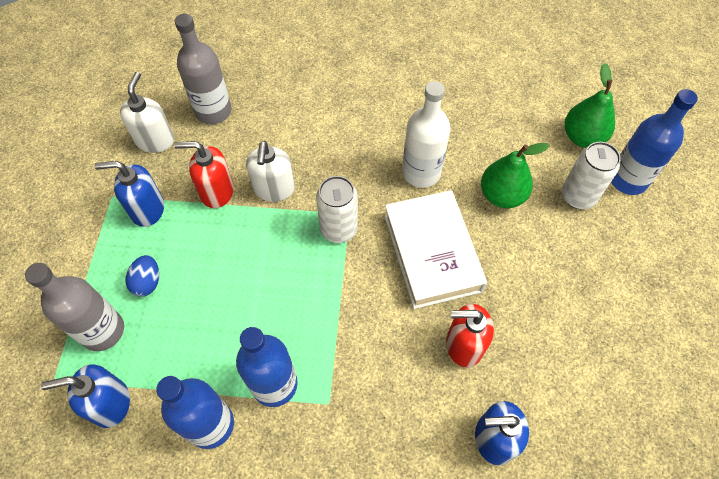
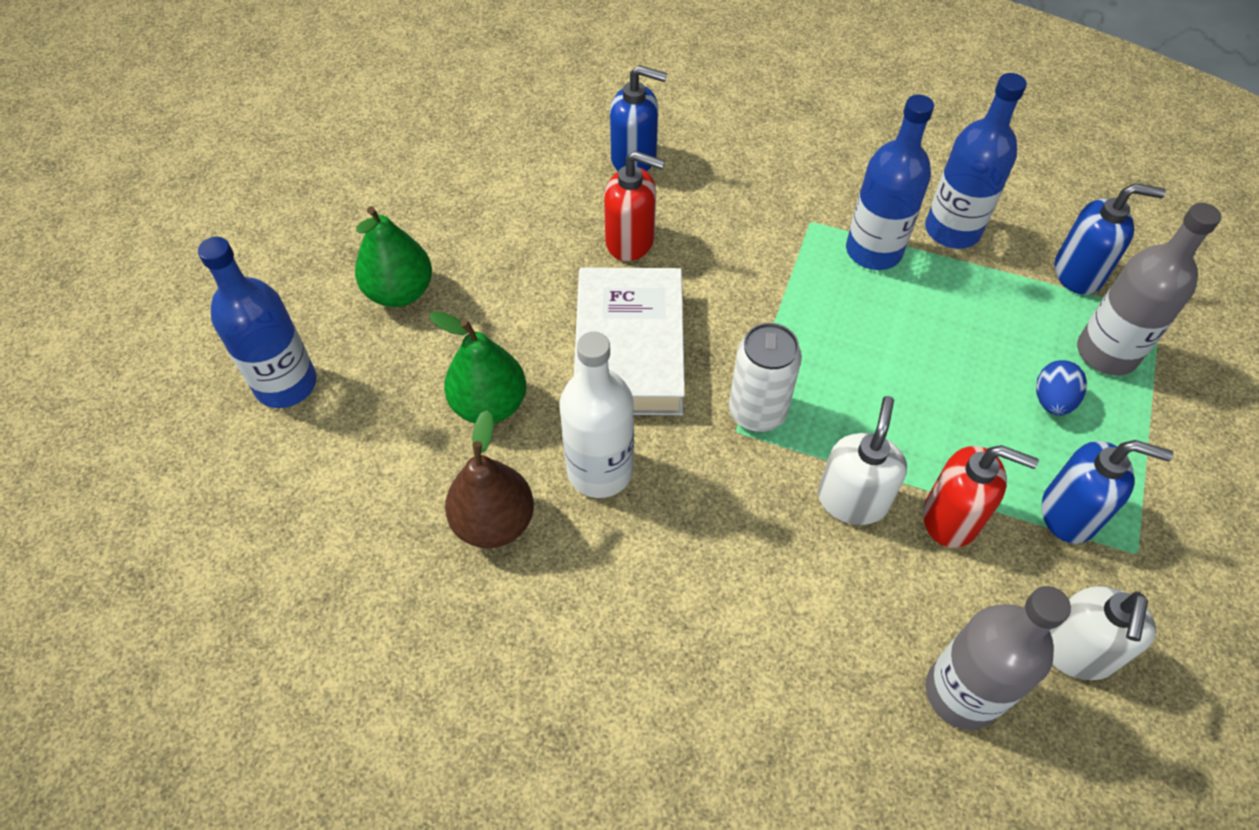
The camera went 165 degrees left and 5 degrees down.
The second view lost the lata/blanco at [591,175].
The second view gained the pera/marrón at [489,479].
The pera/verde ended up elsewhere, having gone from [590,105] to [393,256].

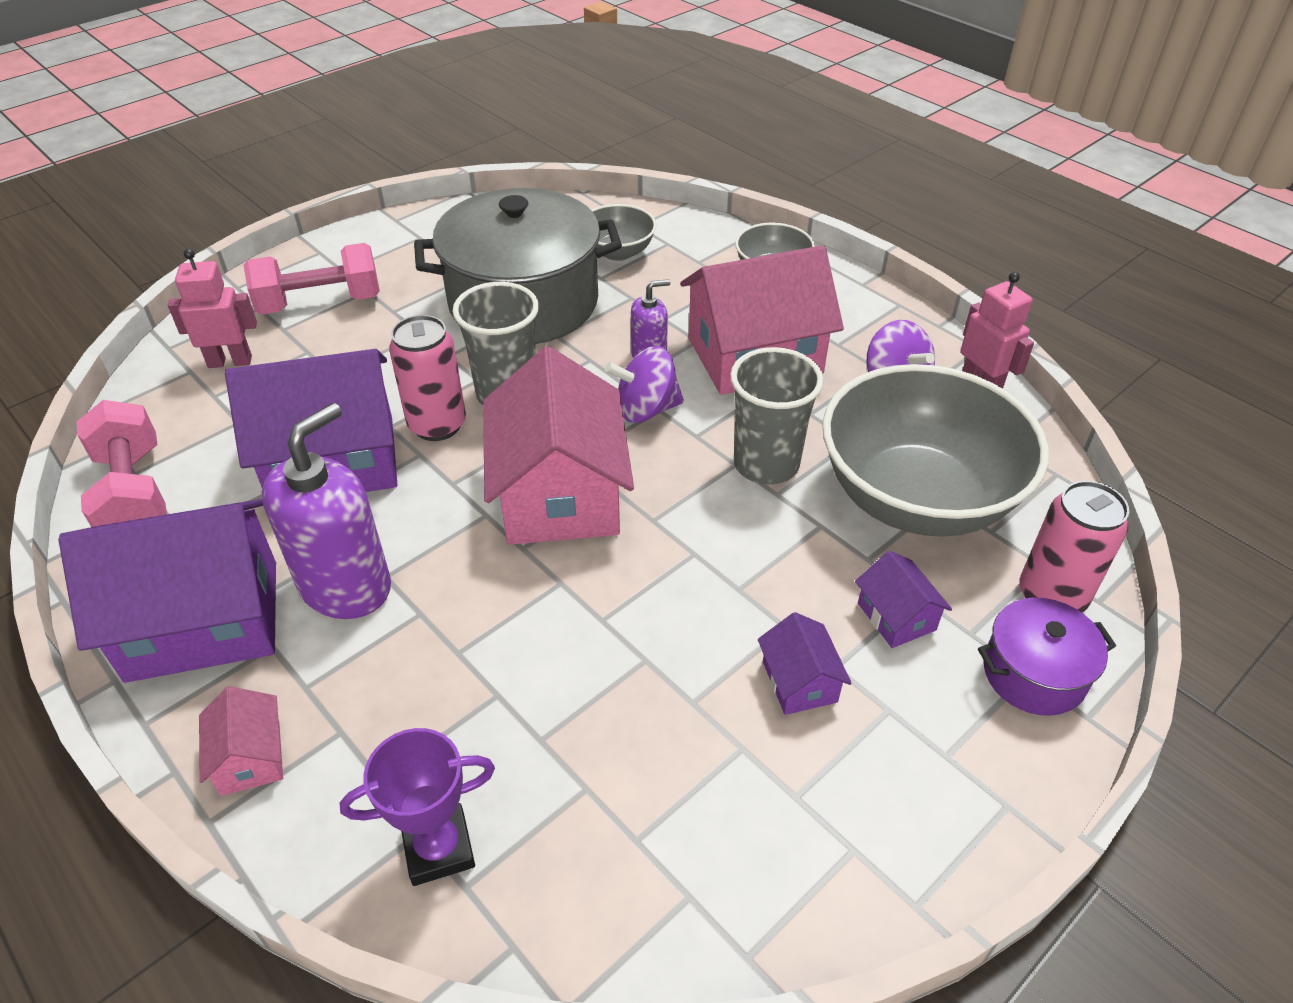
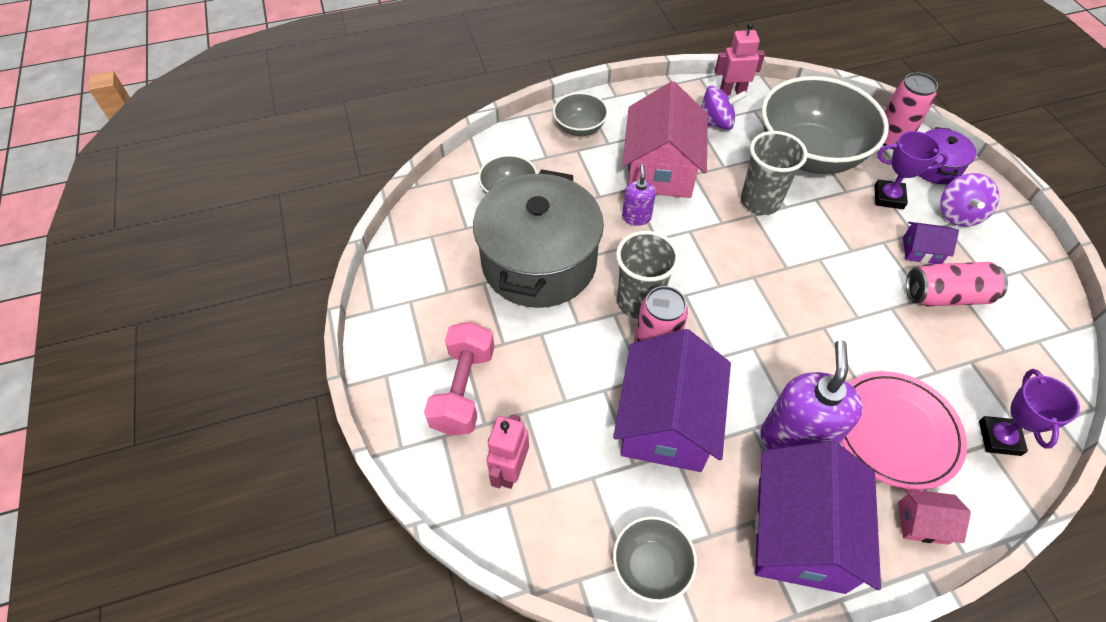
The camera went 65 degrees left and 10 degrees up.
The second view lost the casa/rosa at [558,445].
The second view gained the plato/rosa at [904,430].
The second view gained the lata/rosa at [957,284].
The peonza/morado ended up elsewhere, having gone from [644,384] to [969,200].
Where the mancuerna/rosa stood at [122,463], the cuenco/gris came to stand at [655,559].
Where the casa/morado stood at [903,599], the trofeo/morado came to stand at [911,170].
The dispensador de jabón/morado at [326,511] ended up facing another way, 45 degrees clockwise from before.

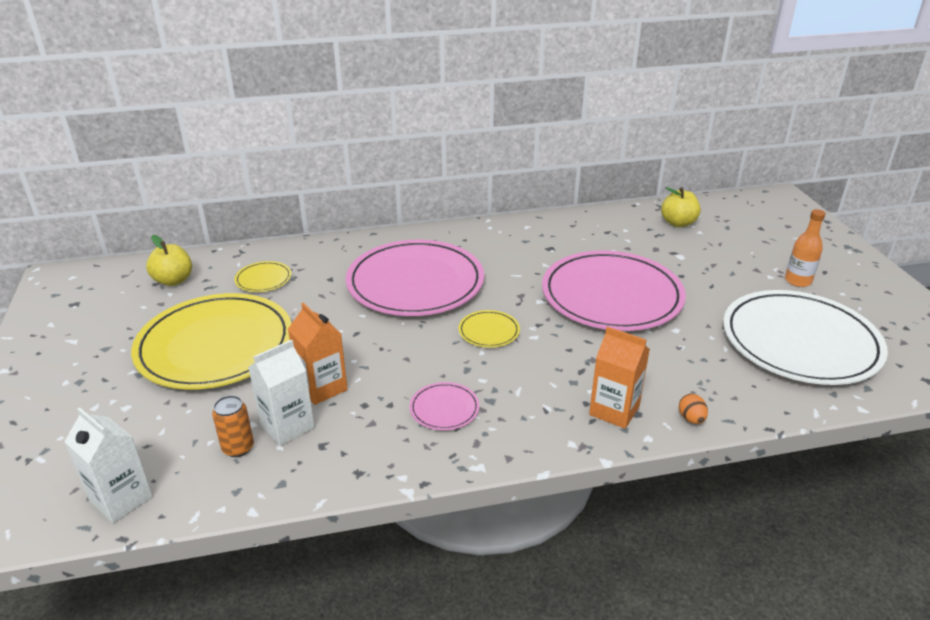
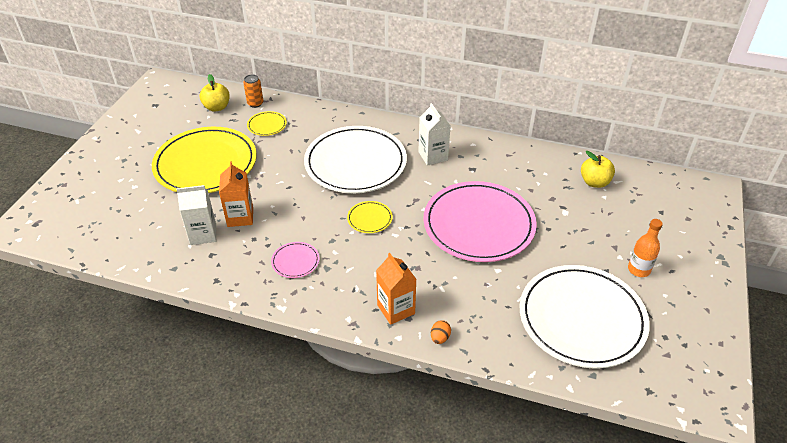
The camera went 30 degrees right and 10 degrees up.
The cartón de leche/blanco ended up elsewhere, having gone from [109,465] to [434,134].
The lata/naranja ended up elsewhere, having gone from [233,426] to [253,91].
What was the plato/rosa at [415,278] turned into the plato/blanco at [355,159].

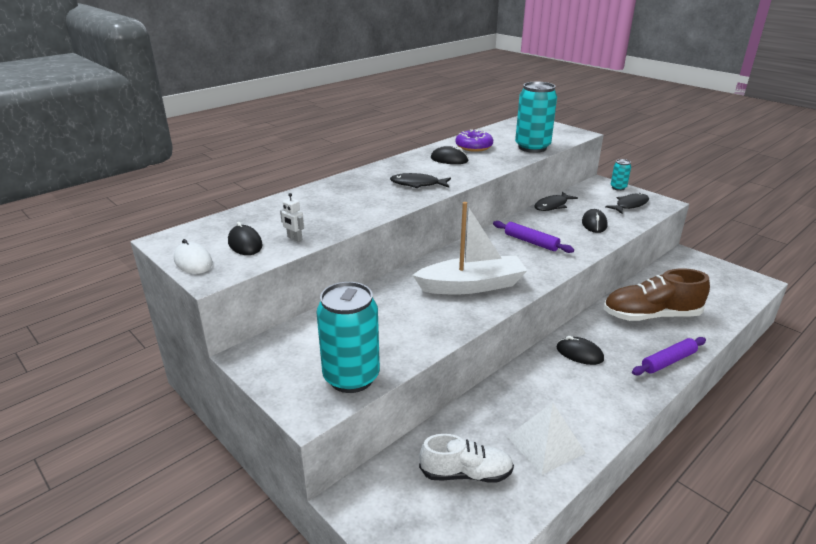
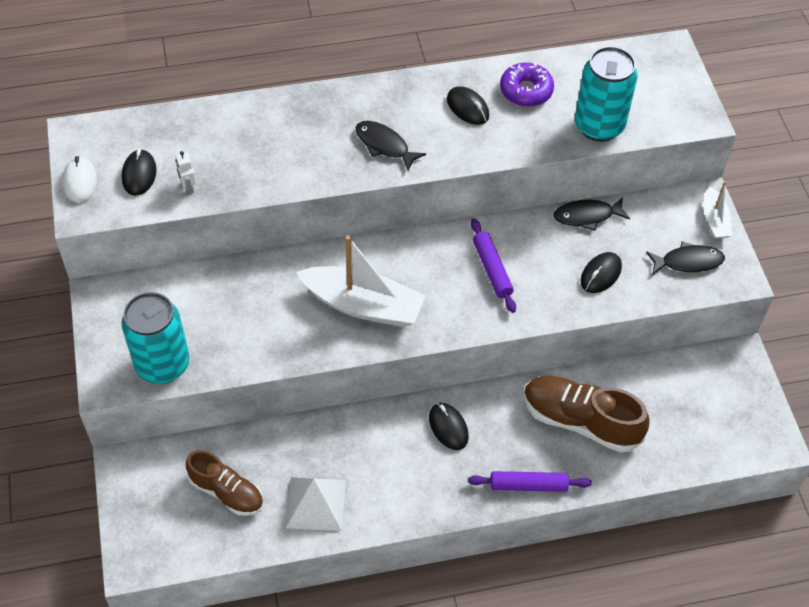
The camera went 30 degrees right and 25 degrees up.
Where the lata/turquesa stood at [621,175], the barco/blanco came to stand at [718,210].
What was the zapato/blanco at [466,458] turned into the zapato/marrón at [225,483].

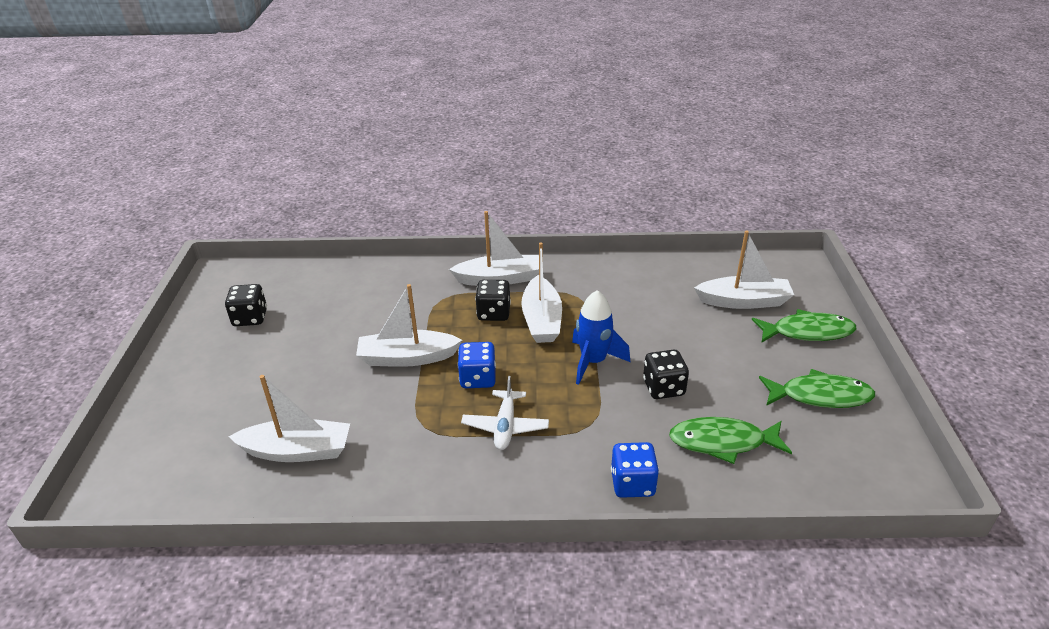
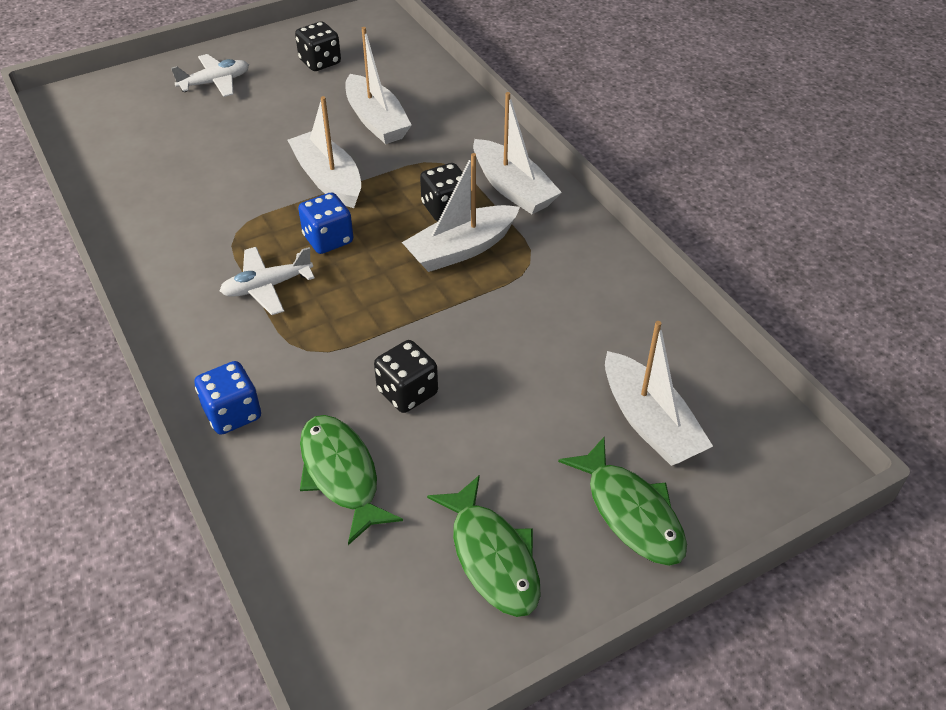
The camera went 60 degrees right and 10 degrees up.
The second view lost the cohete/azul at [601,337].
The second view gained the avión/blanco at [210,75].
The barco/blanco ended up elsewhere, having gone from [289,418] to [378,85].

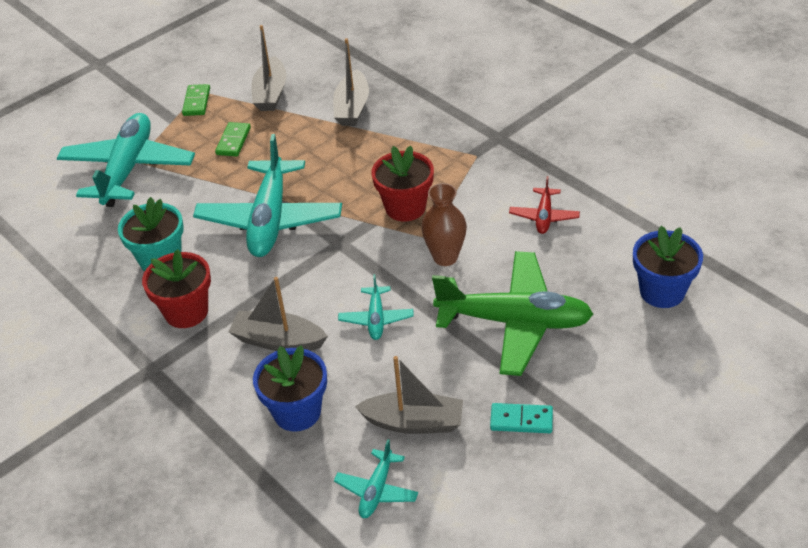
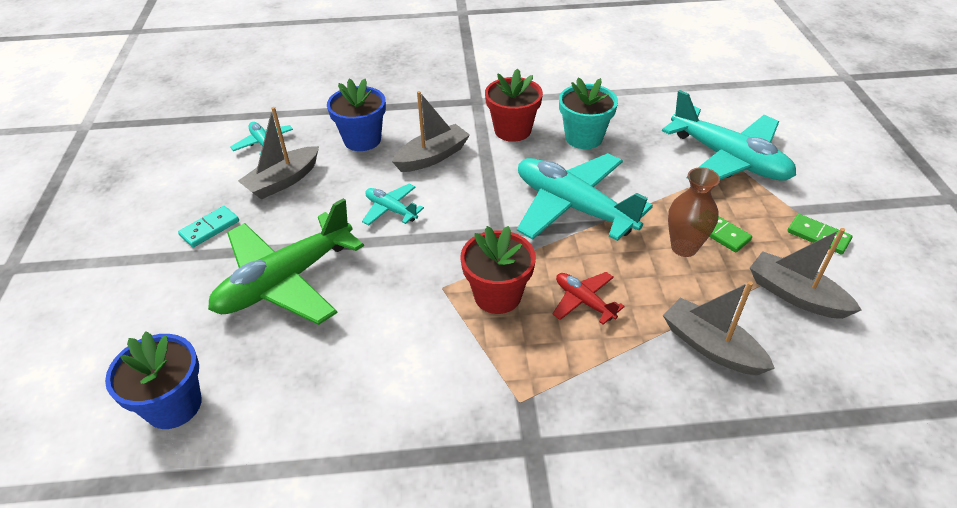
The camera went 125 degrees right and 0 degrees up.
The florero/marrón ended up elsewhere, having gone from [444,224] to [694,212].
The avión/rojo ended up elsewhere, having gone from [544,205] to [589,298].

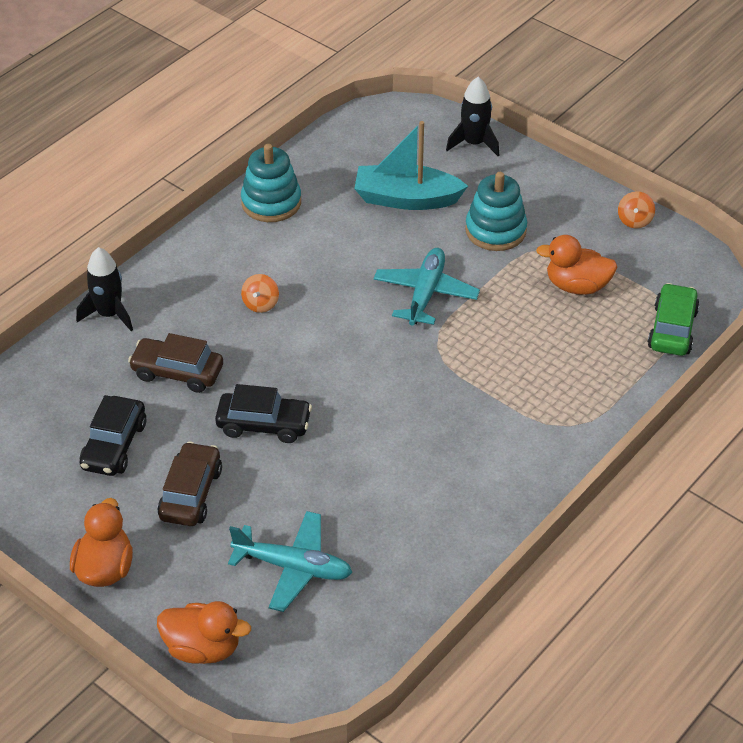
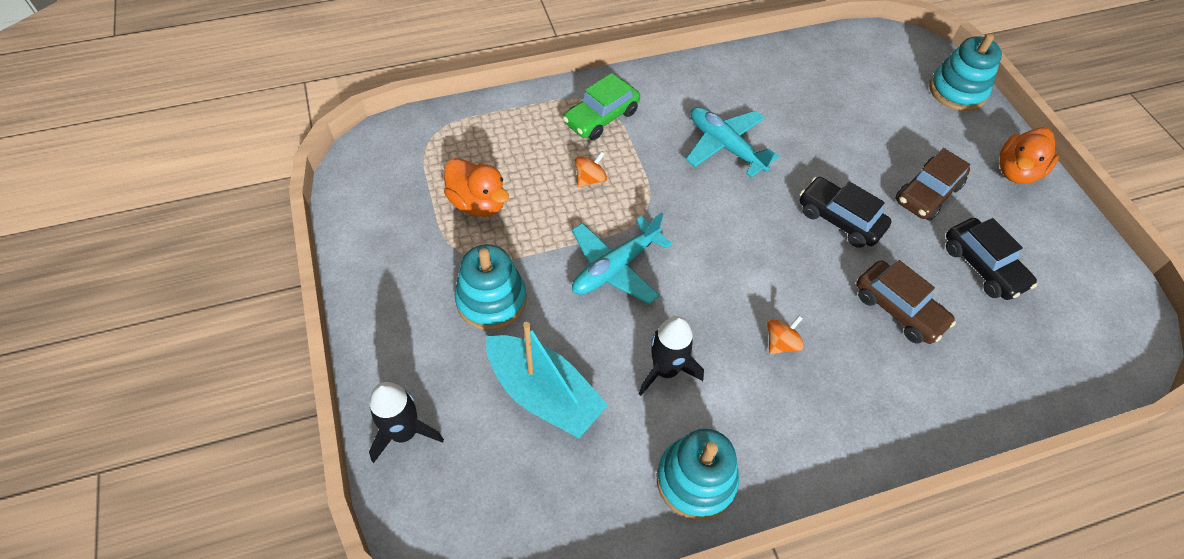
The camera went 150 degrees left and 10 degrees up.
The cohete/negro ended up elsewhere, having gone from [104,289] to [671,356].
The avión/turquesa ended up elsewhere, having gone from [290,561] to [732,142].
The peonza/naranja ended up elsewhere, having gone from [636,210] to [591,169].
The coche/verde ended up elsewhere, having gone from [674,319] to [601,106].
Where the pato/naranja stood at [204,632], the juguete apilable/turquesa came to stand at [965,72].
The coche/negro at [113,435] ended up facing another way, 105 degrees clockwise from before.

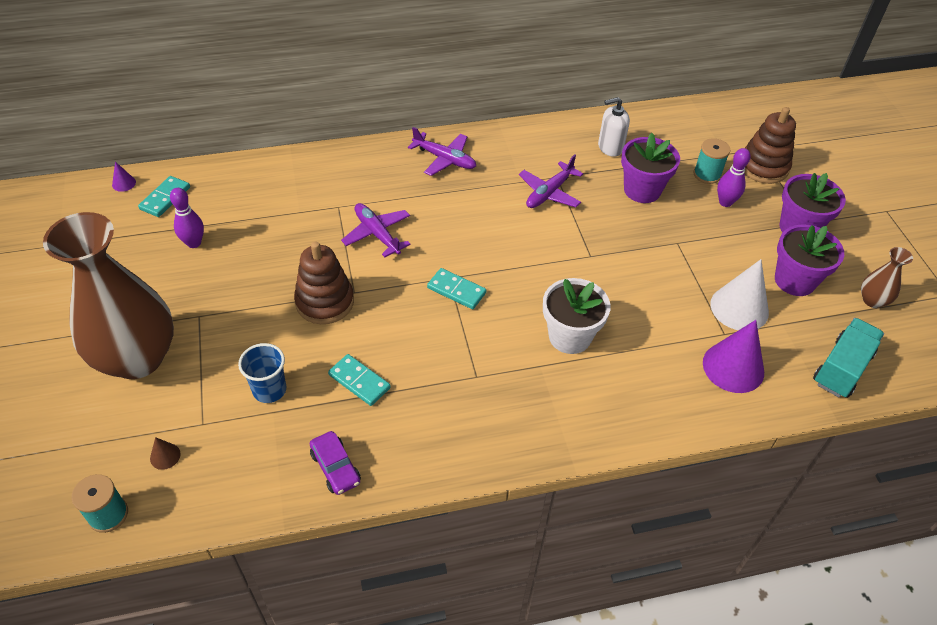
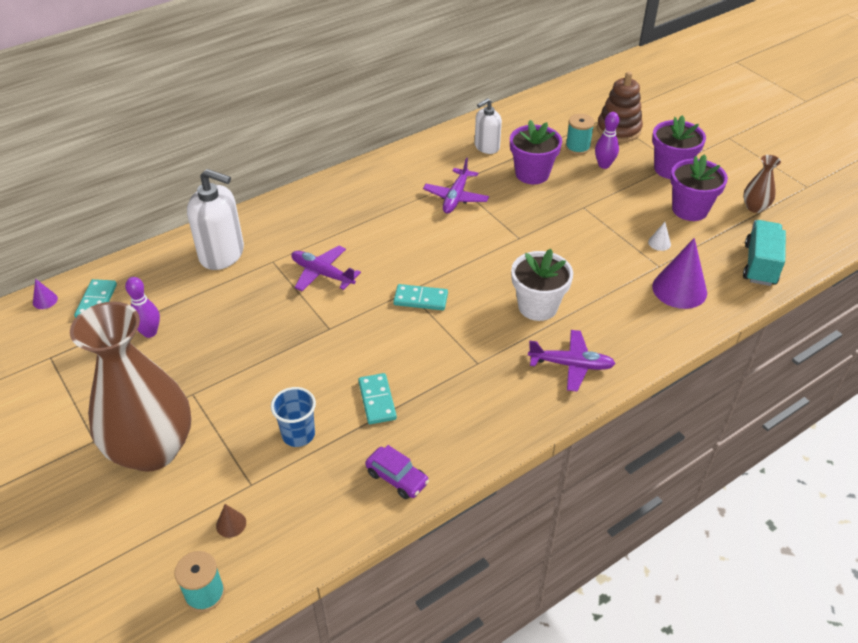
The camera went 20 degrees left and 5 degrees down.
The second view lost the juguete apilable/marrón at [324,283].
The second view gained the dispensador de jabón/blanco at [215,219].
The avión/morado ended up elsewhere, having gone from [442,151] to [572,361].
The ficha de dominó/turquesa at [359,380] ended up facing another way, 60 degrees clockwise from before.
The size of the cono/blanco at [739,294] changed by a factor of 0.44.

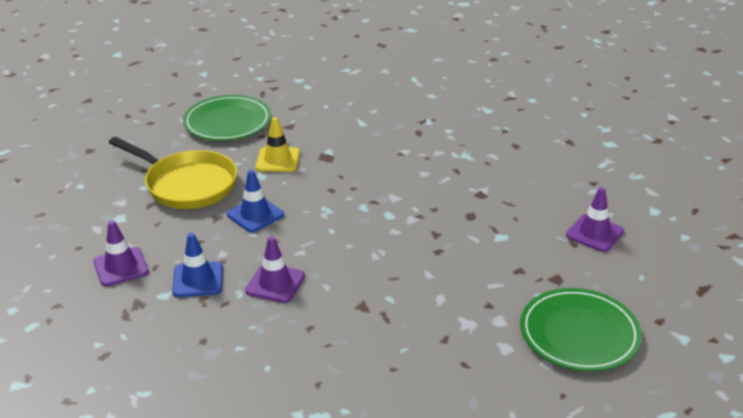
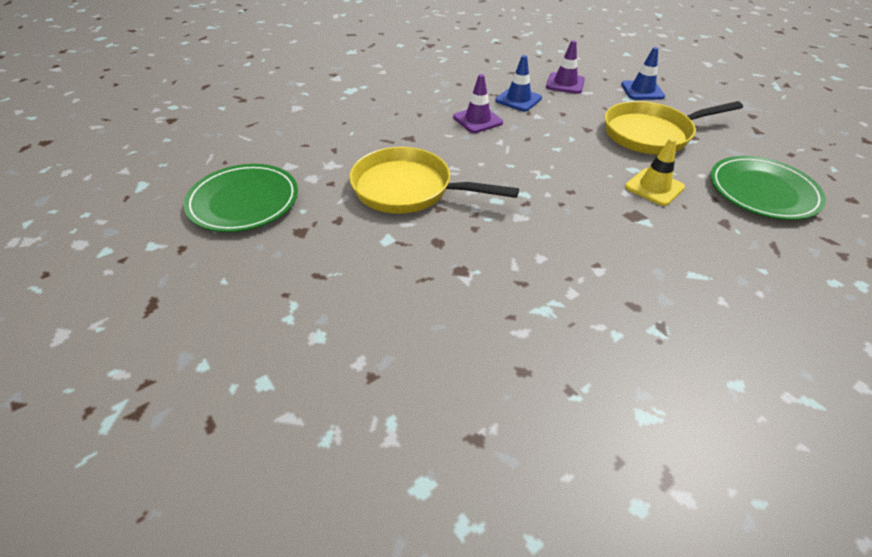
The camera went 130 degrees right and 10 degrees up.
The second view lost the cono de tráfico/morado at [595,219].
The second view gained the sartén/amarillo at [434,180].
The cono de tráfico/azul ended up elsewhere, having gone from [255,201] to [643,73].

